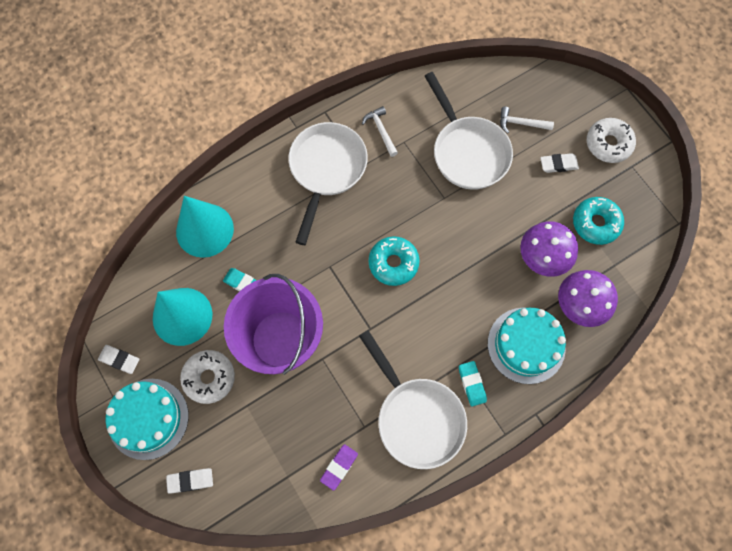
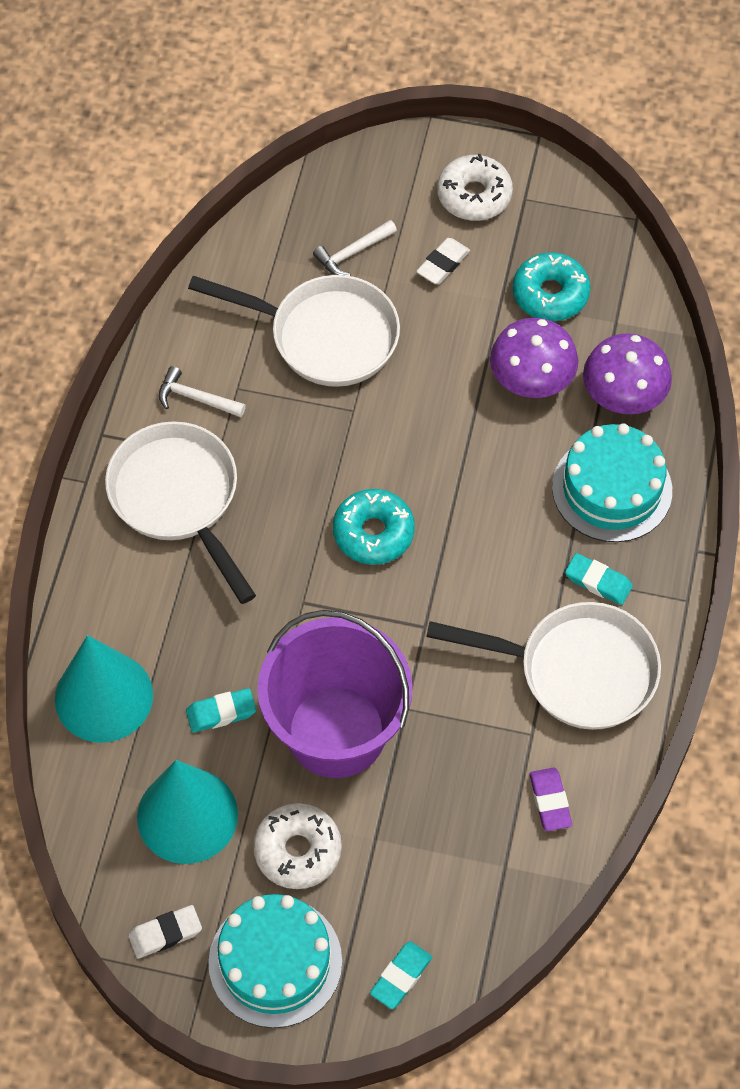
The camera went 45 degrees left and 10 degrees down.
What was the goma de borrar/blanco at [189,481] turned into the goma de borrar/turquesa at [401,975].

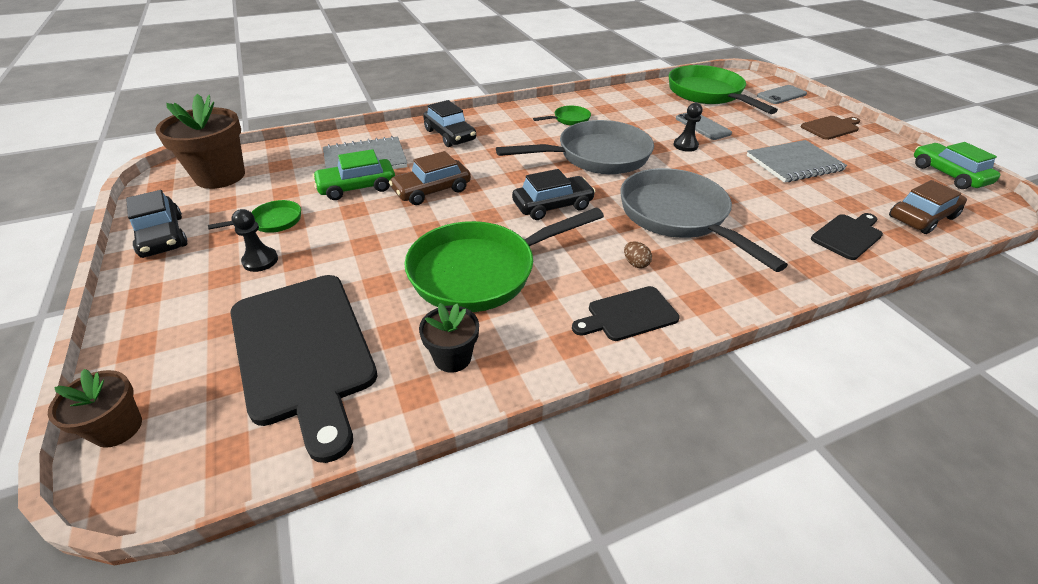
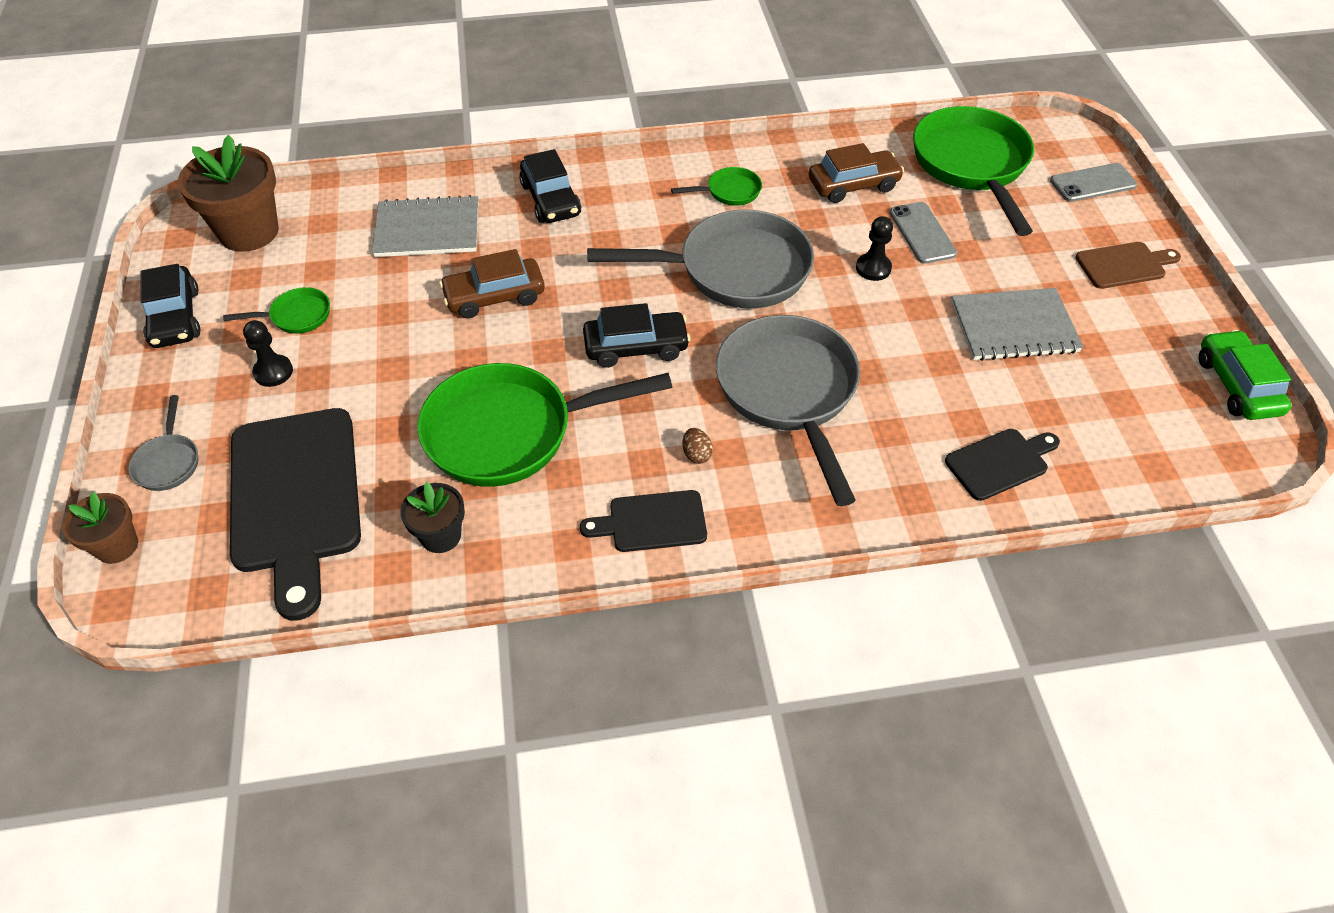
The camera went 15 degrees right and 10 degrees up.
The second view lost the coche/verde at [353,174].
The second view gained the sartén/gris at [163,443].
The coche/marrón ended up elsewhere, having gone from [928,207] to [856,173].

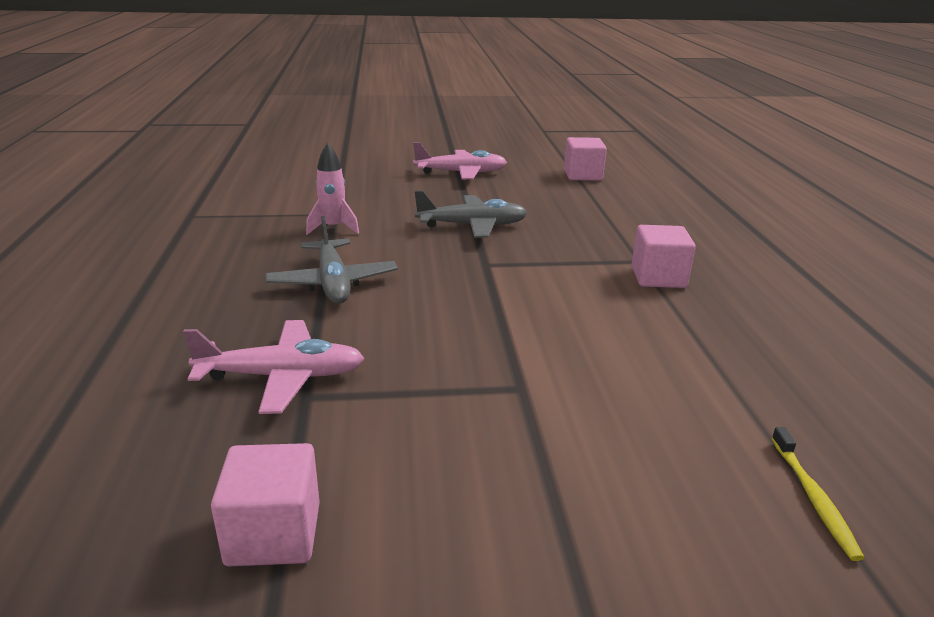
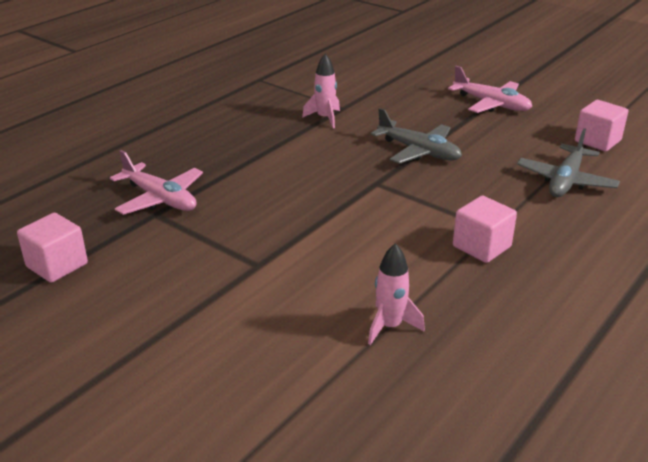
The camera went 45 degrees right and 5 degrees up.
The second view lost the cepillo de dientes/amarillo at [817,494].
The second view gained the cohete/rosa at [396,294].
The avión/gris ended up elsewhere, having gone from [332,260] to [568,162].

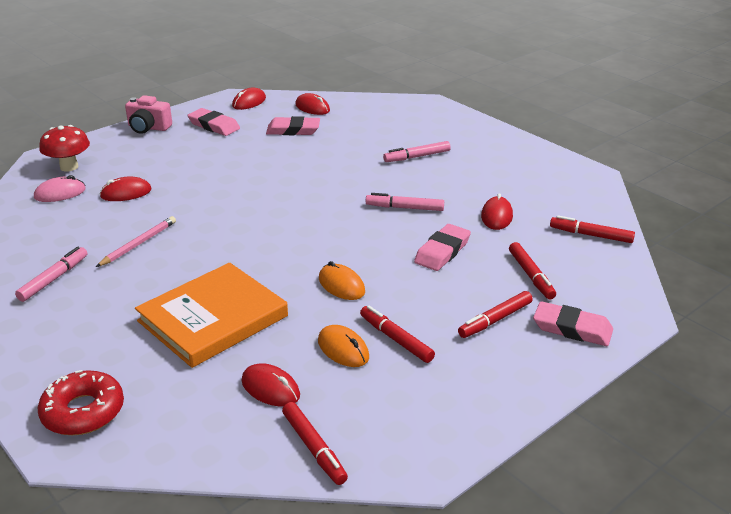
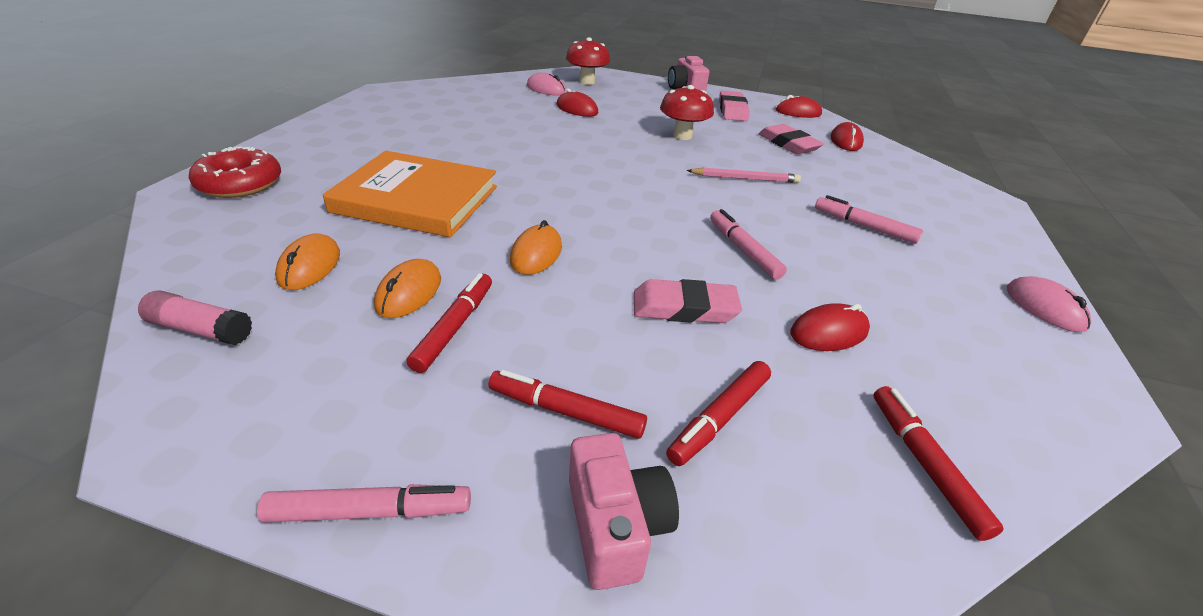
The camera went 55 degrees right and 5 degrees up.
The second view gained the seta/rojo at [687,112].
The second view gained the ratón/rosa at [1049,304].
The rotulador/rosa ended up elsewhere, having gone from [51,274] to [364,503].
The lápiz/rosa ended up elsewhere, having gone from [136,241] to [744,175].
Where the rotulador/rojo stood at [315,443], the barra de pegamento/rosa came to stand at [195,317].
Where the goma de borrar/rosa stood at [573,323], the cámara/rosa came to stand at [624,511].
What was the ratón/rojo at [271,384] turned into the ratón/naranja at [307,261].

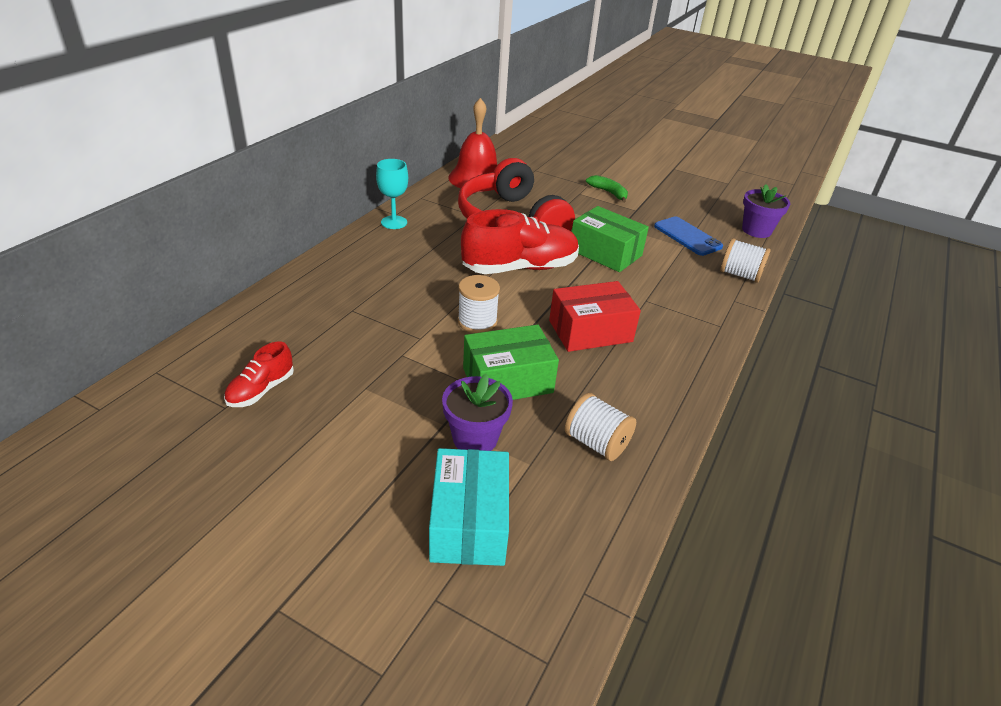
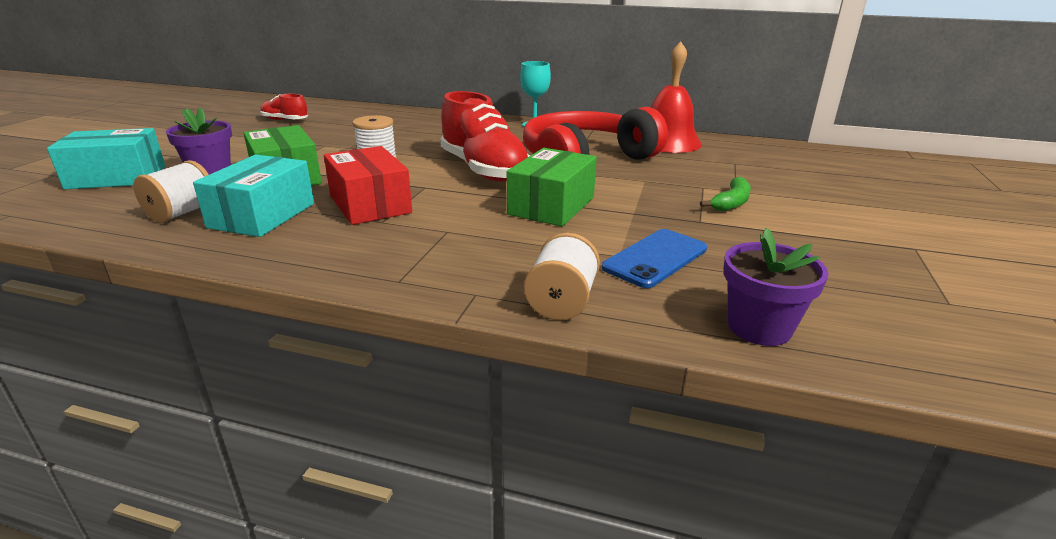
The camera went 80 degrees right and 10 degrees down.
The second view gained the caja/turquesa at [253,195].

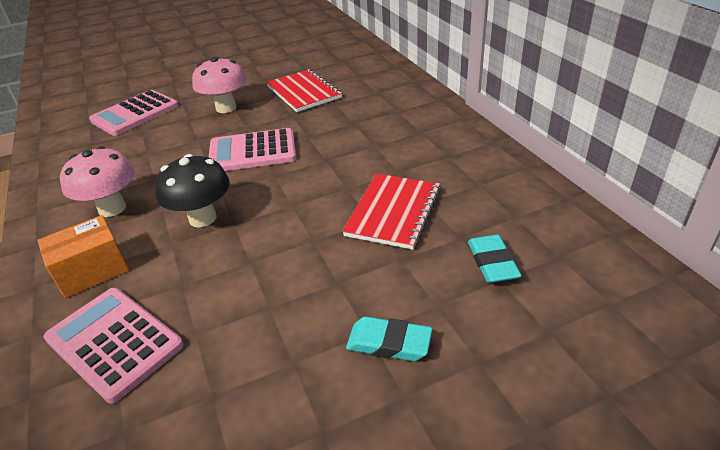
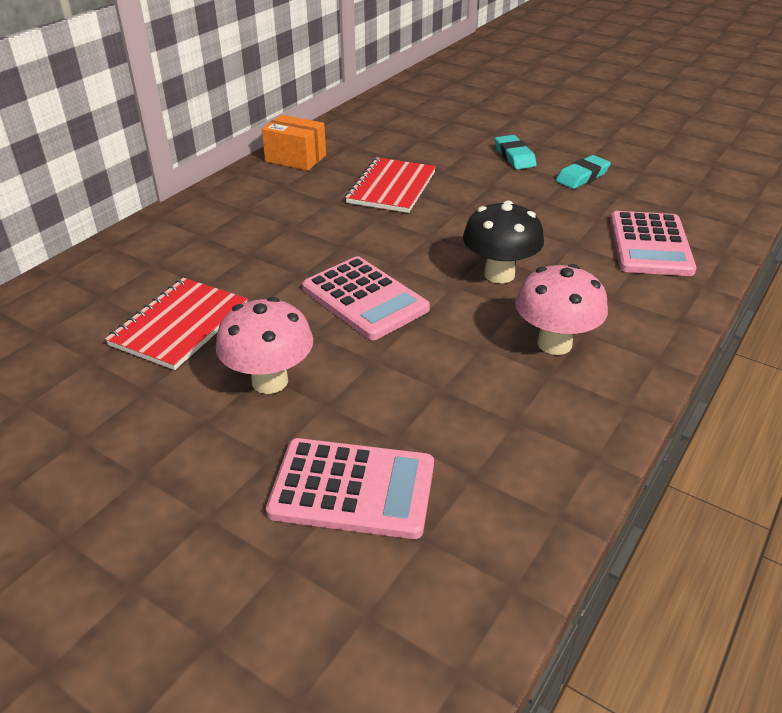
The camera went 125 degrees left and 0 degrees up.
The caja/naranja ended up elsewhere, having gone from [83,256] to [293,143].
The goma de borrar/turquesa ended up elsewhere, having gone from [495,259] to [583,172].
The cuaderno/rojo at [391,212] ended up facing another way, 60 degrees counterclockwise from before.

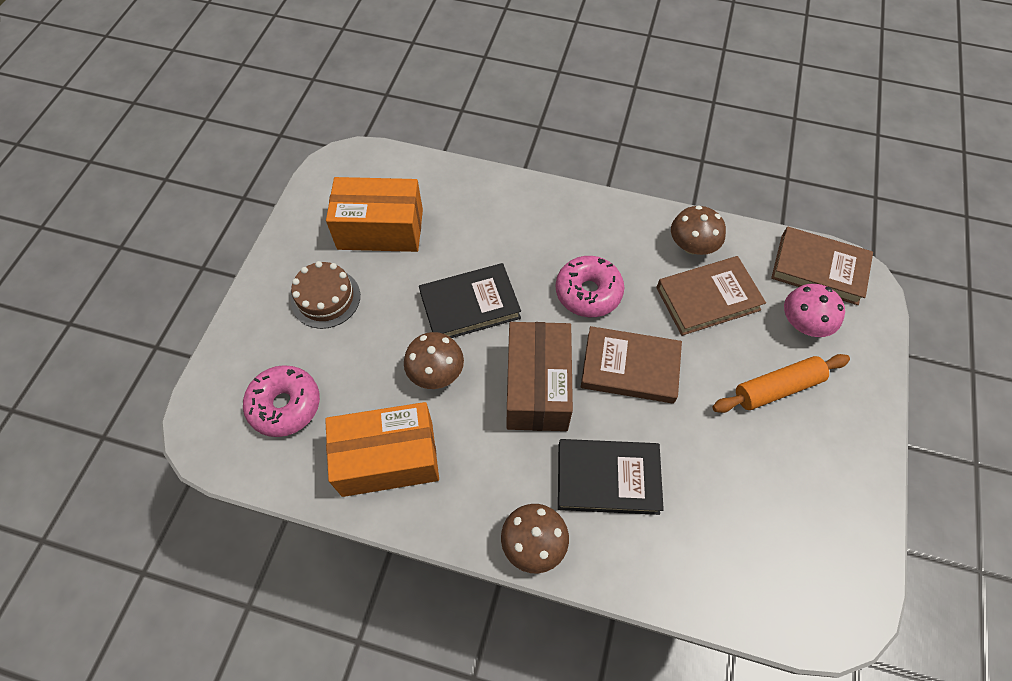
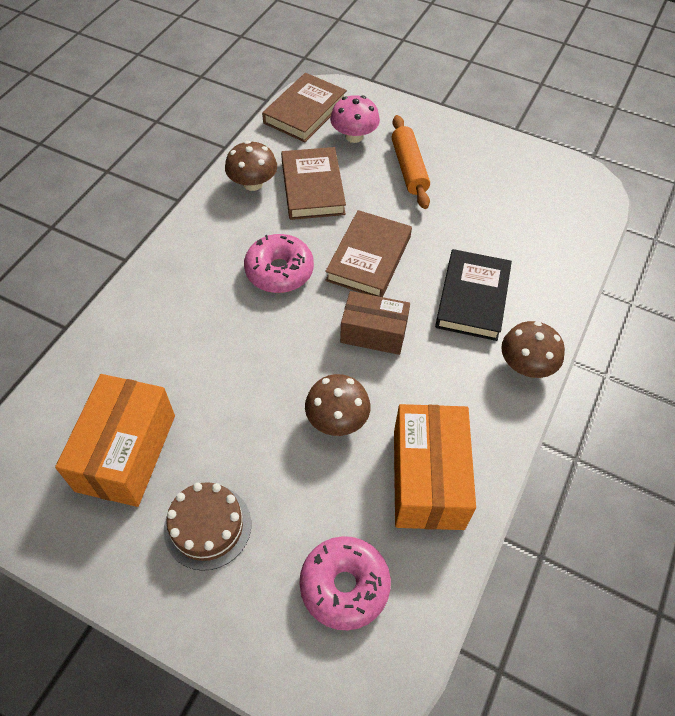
The camera went 80 degrees left and 5 degrees down.
The second view lost the libro/negro at [470,300].
The size of the caja/marrón at [540,376] changed by a factor of 0.66.

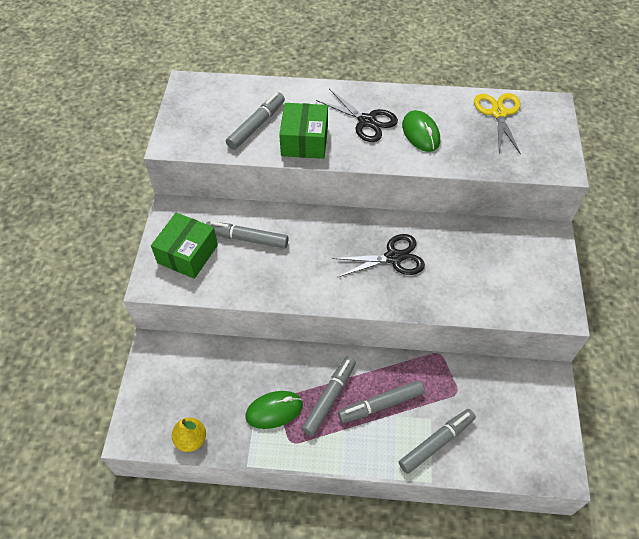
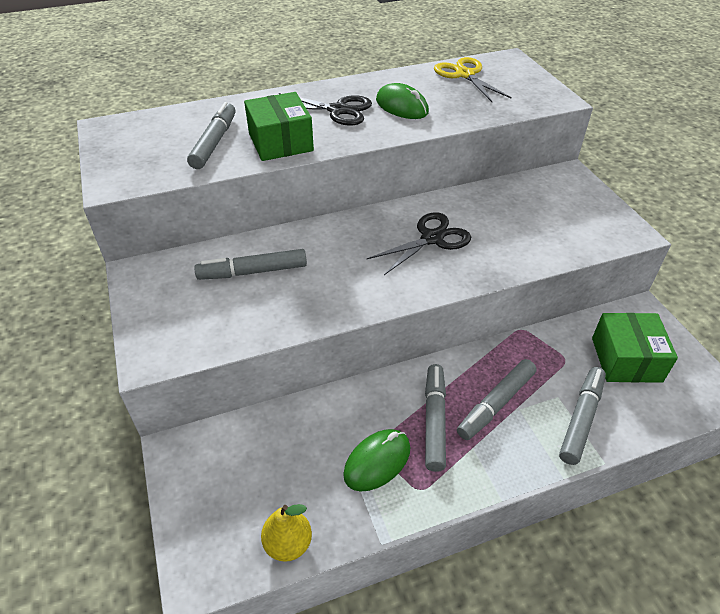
The camera went 25 degrees left and 10 degrees down.
The caja/verde ended up elsewhere, having gone from [184,245] to [635,348].

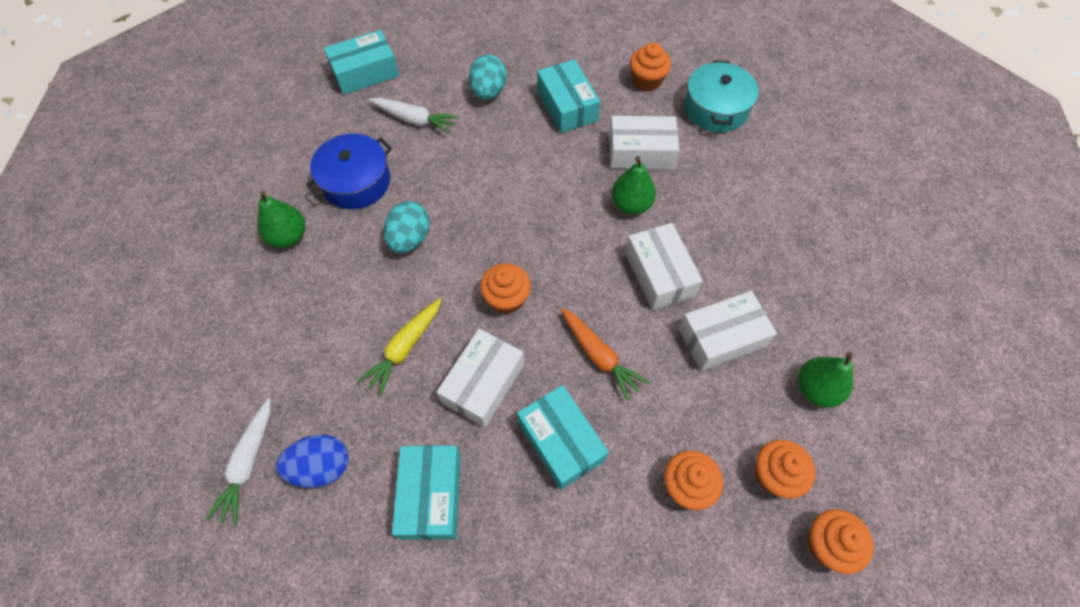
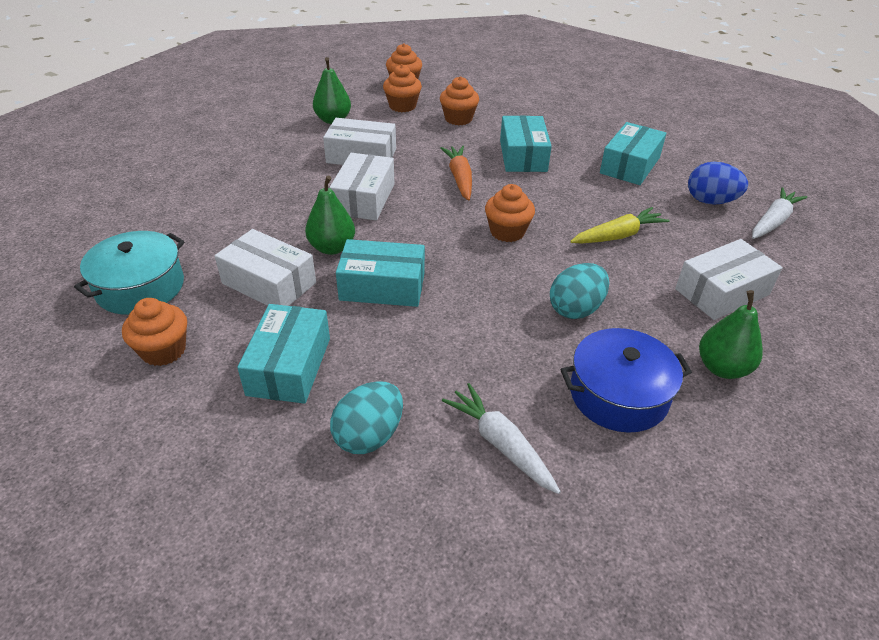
The camera went 150 degrees left and 20 degrees down.
The caja/turquesa ended up elsewhere, having gone from [361,62] to [380,273].
The caja/blanco ended up elsewhere, having gone from [480,378] to [728,279].

